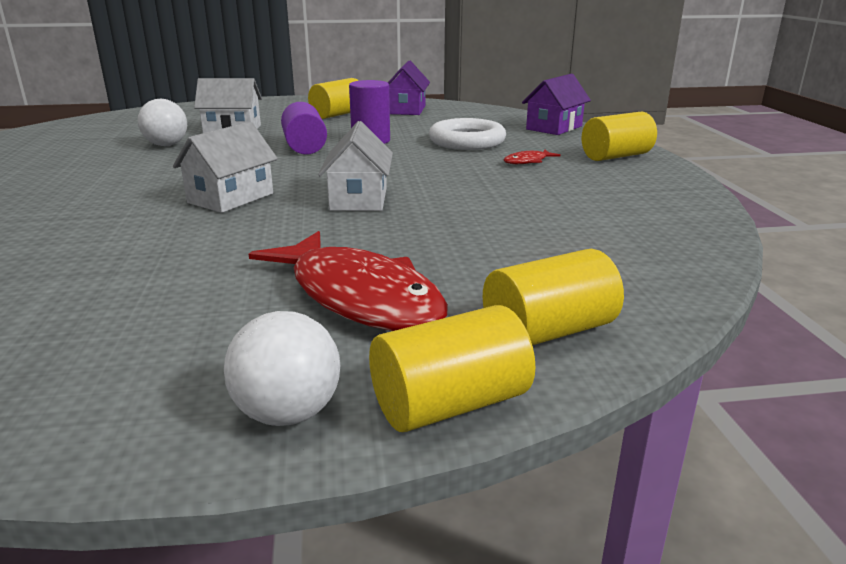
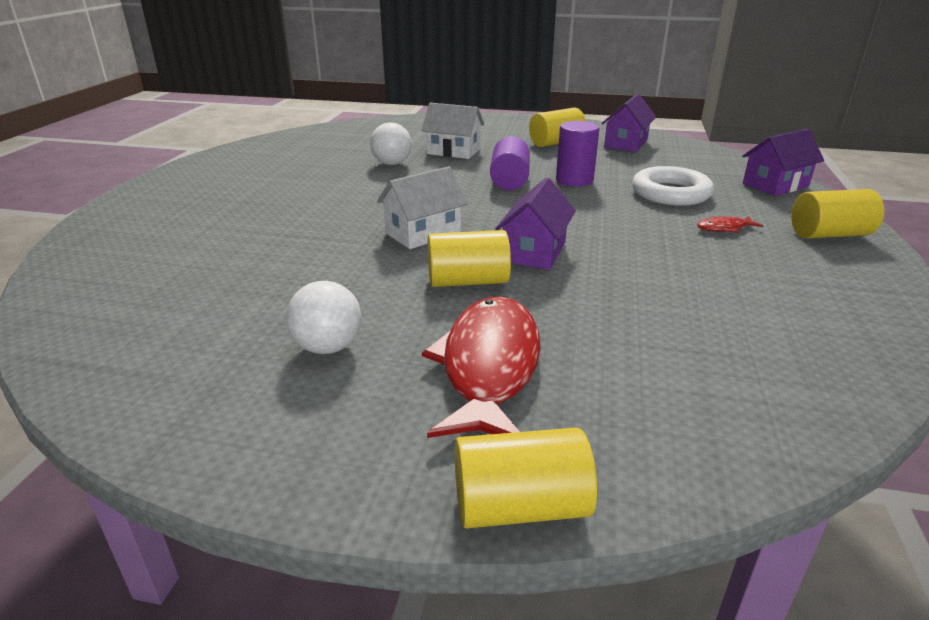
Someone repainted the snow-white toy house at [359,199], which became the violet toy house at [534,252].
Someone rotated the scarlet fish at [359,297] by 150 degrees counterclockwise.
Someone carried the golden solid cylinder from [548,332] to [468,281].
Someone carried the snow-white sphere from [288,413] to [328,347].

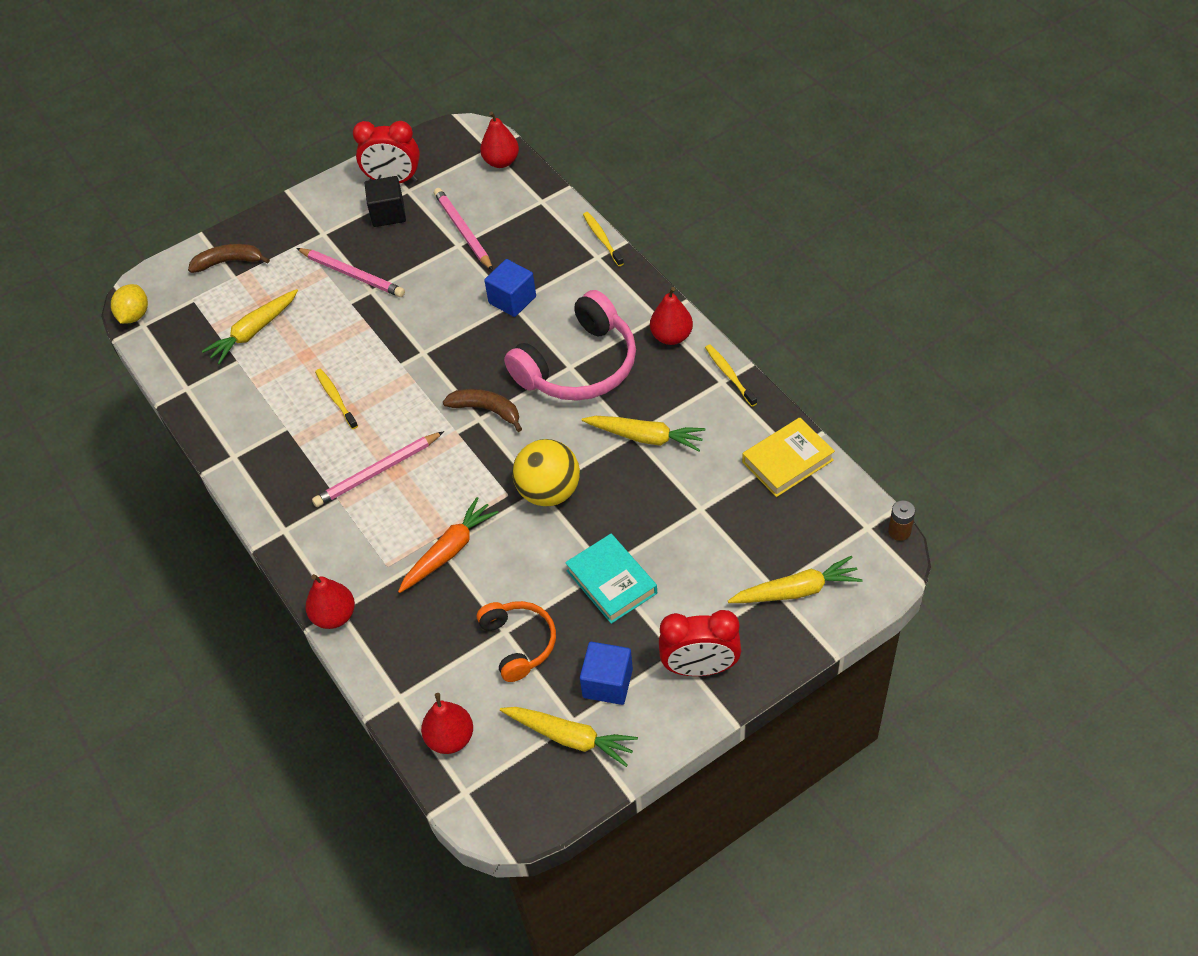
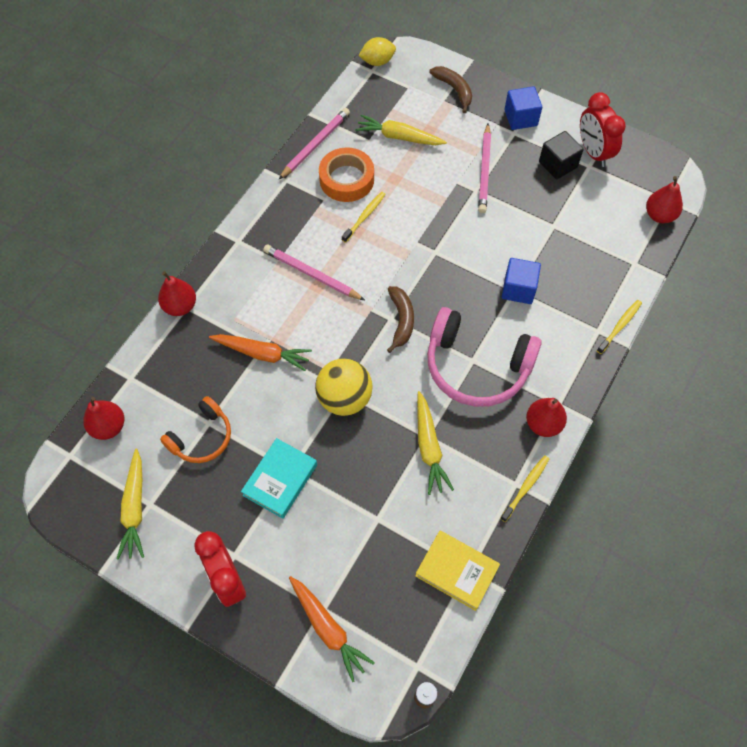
Someone carried the rose-pink pencil from [463,231] to [315,145].
Someone repainted the golden toy carrot at [796,590], which became the orange-coloured toy carrot at [328,629].
Someone carried the royal blue block from [607,683] to [520,118].
Someone put down the orange-coloured tape at [346,179].

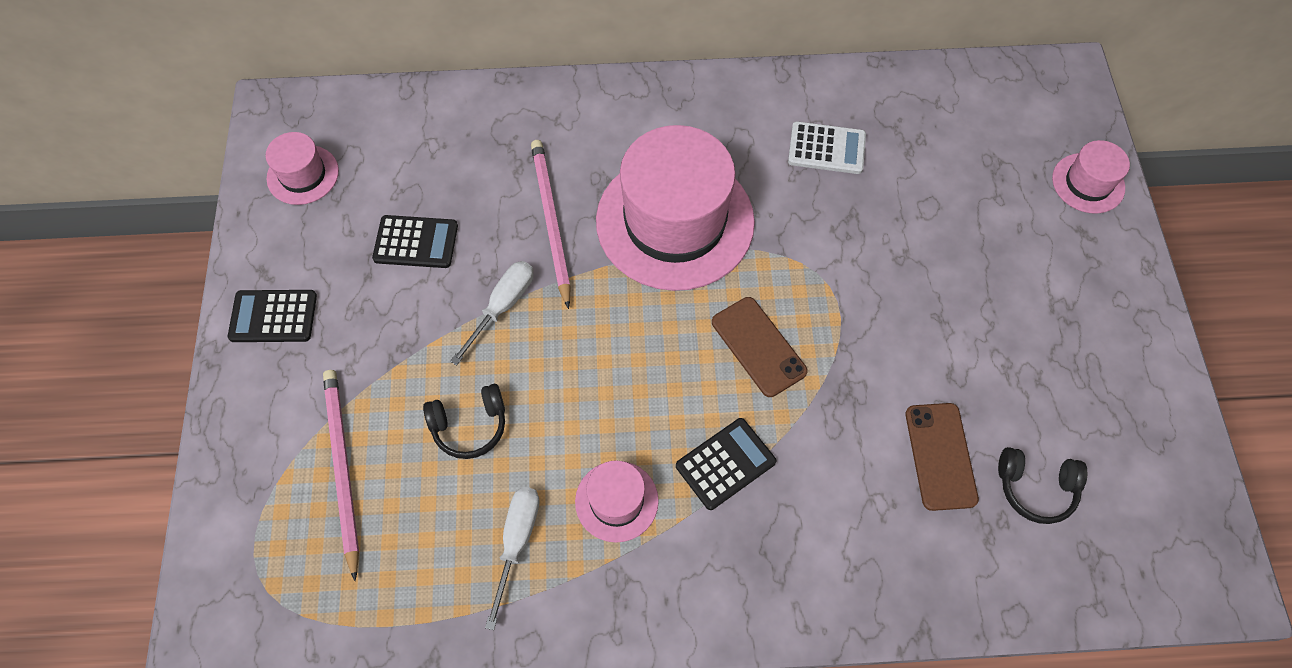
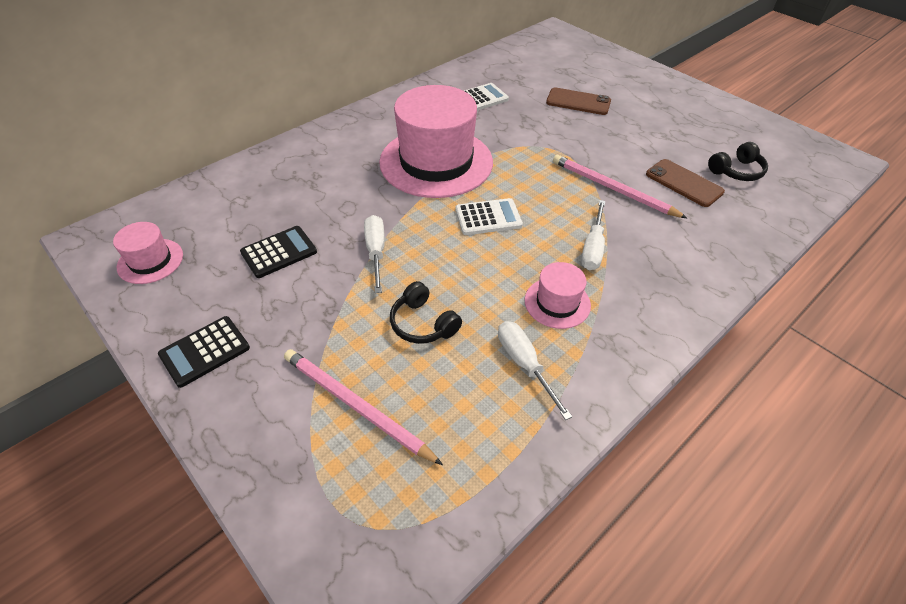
Someone carried the rose-pink pencil from [551,221] to [612,189].
Someone took away the rose-pink tall hat at [1088,183].
Someone carried the dark brown phone from [758,346] to [578,102].
Someone rotated the jet-black over-ear headphones at [469,426] by 105 degrees clockwise.
Someone swapped the jet-black calculator at [725,464] for the snow-white flat screwdriver at [592,248].
Someone put down the snow-white calculator at [488,217].

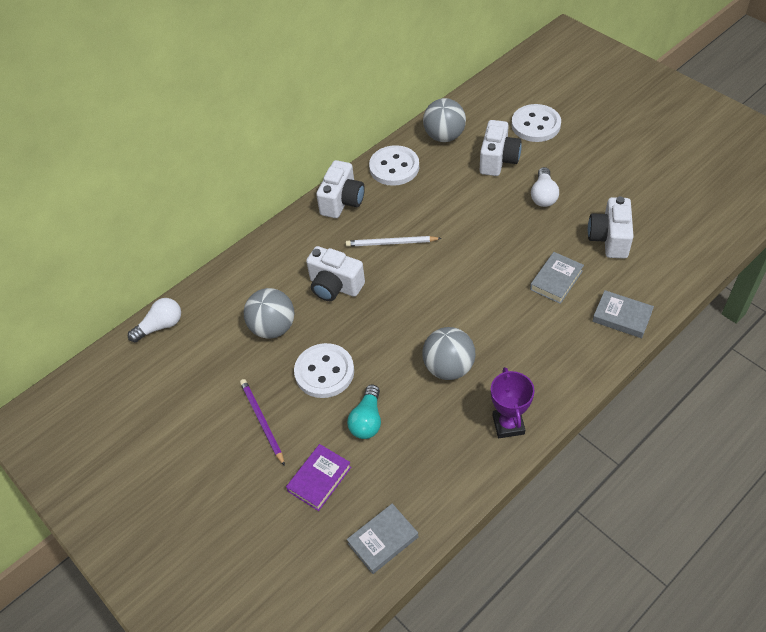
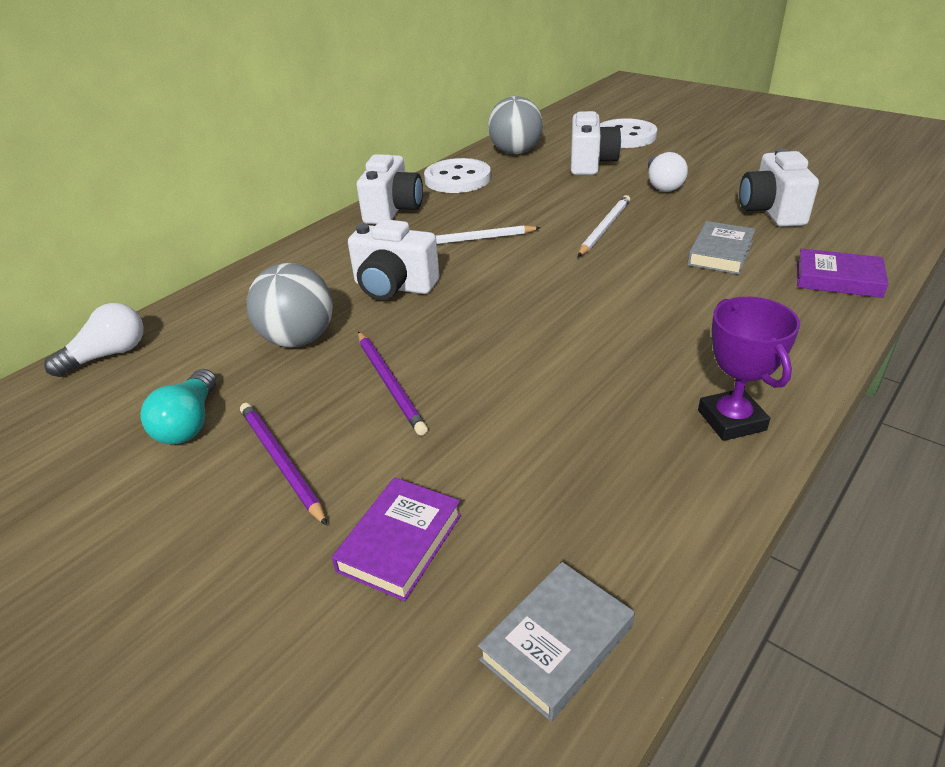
Someone repainted the grey hardcover at [622,317], which became the violet hardcover at [838,279].
Someone took away the grey sphere at [448,367].
Someone swapped the snow-white shirt button at [324,372] for the violet pencil at [390,384].
Someone carried the aqua light bulb from [367,420] to [189,423].
Someone put down the snow-white pencil at [604,228].

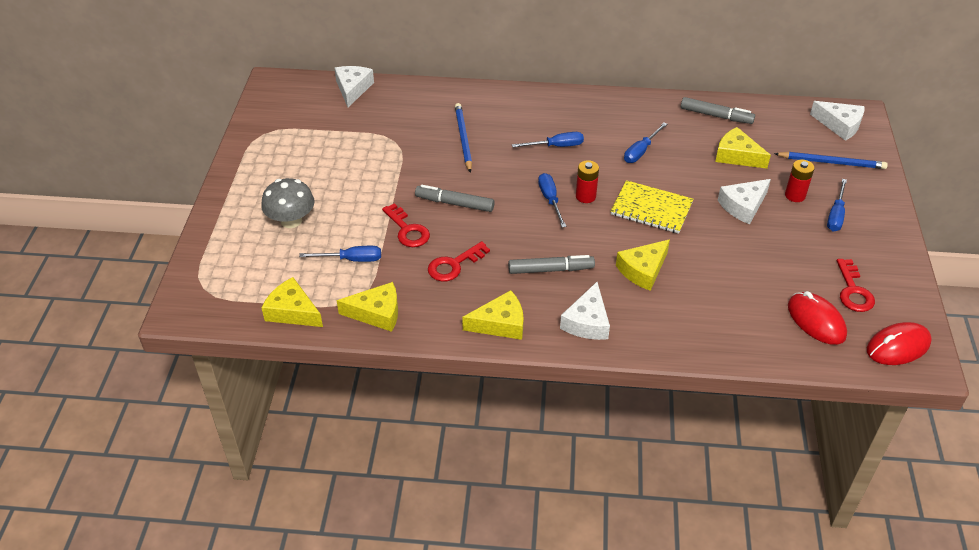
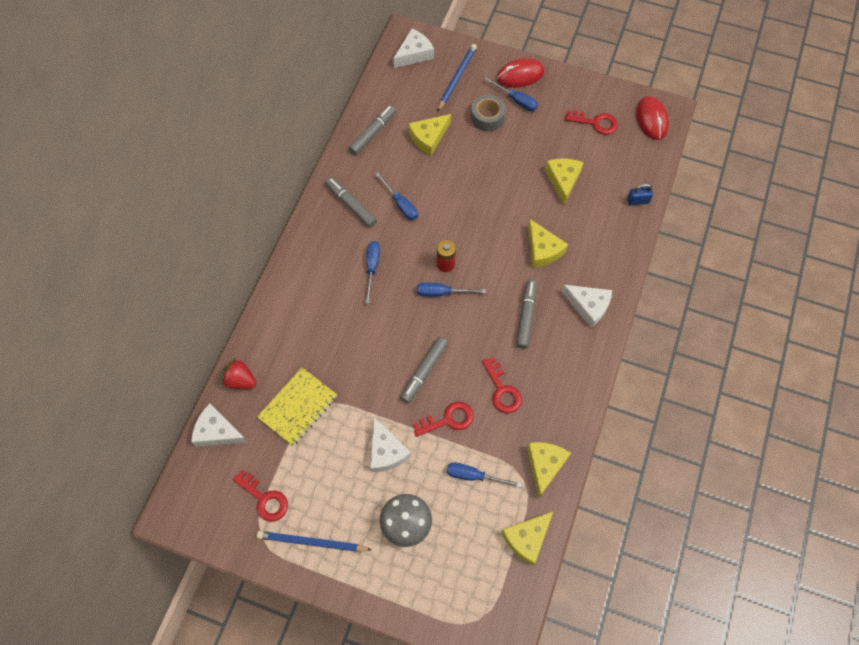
Someone carried the royal blue pencil from [463,138] to [312,542].
Someone swapped the scarlet battery at [795,195] for the grey tape at [487,117].
Someone carried the snow-white cheese from [743,206] to [386,451].
Someone carried the golden notebook from [651,209] to [298,407].
Someone rotated the royal blue flat screwdriver at [351,259] by 90 degrees counterclockwise.
Someone carried the golden cheese from [500,324] to [563,180].
Someone carried the scarlet computer mouse from [816,321] to [520,75].
Someone put down the grey felt pen at [351,205].
Someone put down the royal blue small lock at [637,201].
Someone put down the scarlet strawberry at [240,380].
Someone put down the scarlet key at [264,499].

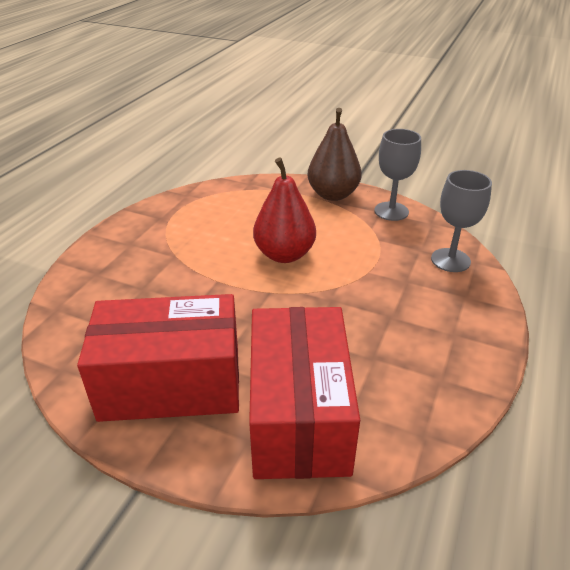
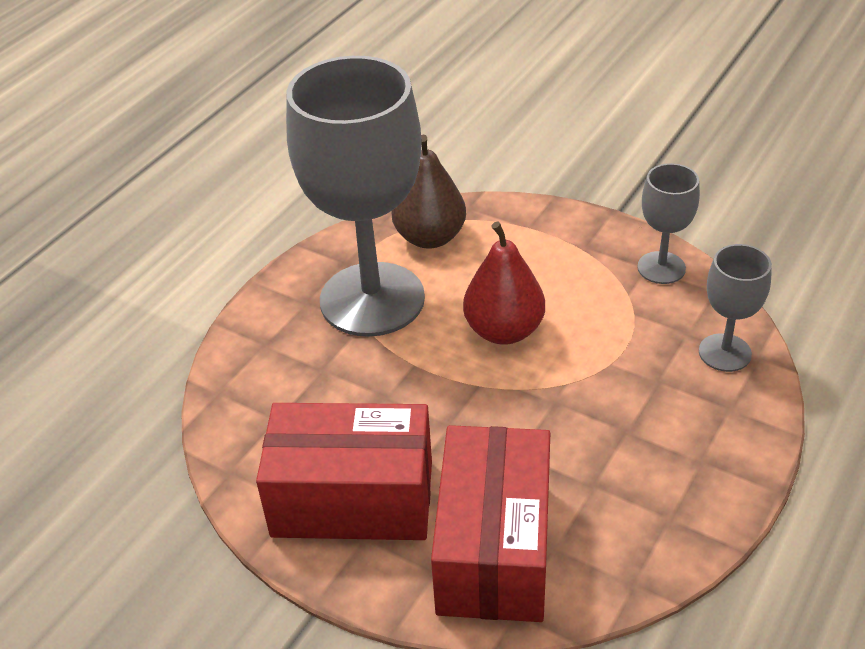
Someone carried the dark brown pear fruit from [333,195] to [430,237].
Someone put down the grey chalice at [372,299].

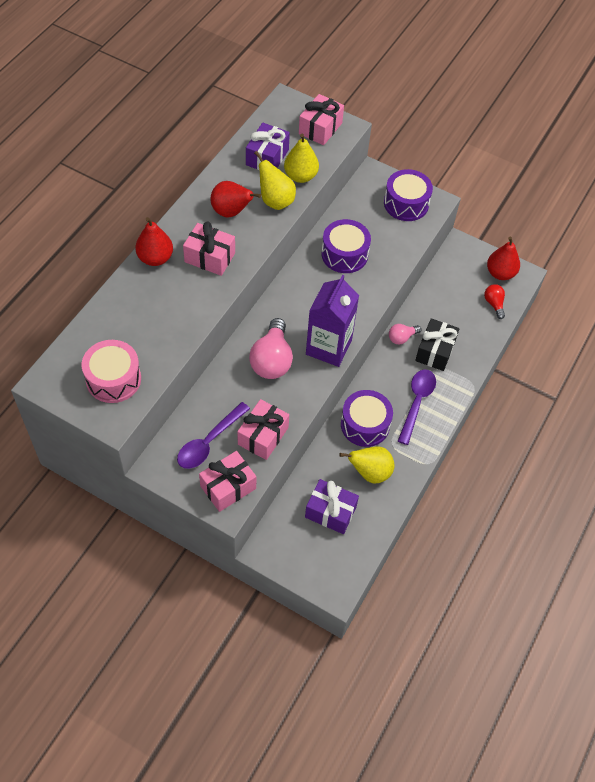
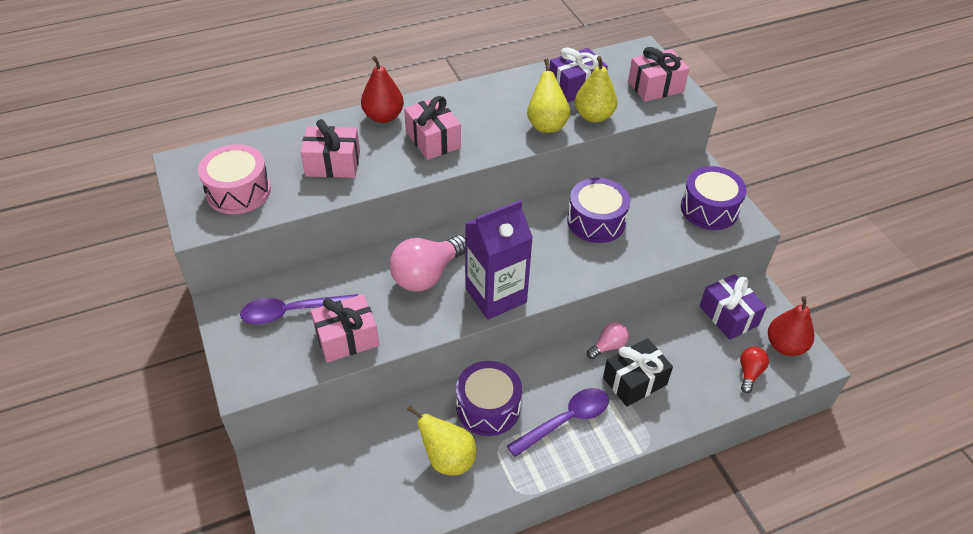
Someone took away the scarlet pear fruit at [231,212].
Someone rotated the rose-pink light bulb at [401,338] by 135 degrees clockwise.
Someone carried the rose-pink wrapped gift from [228,487] to [333,164].
Someone carried the violet wrapped gift from [330,512] to [728,316].

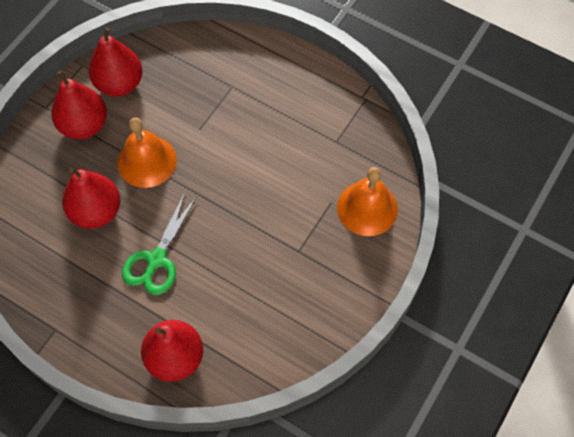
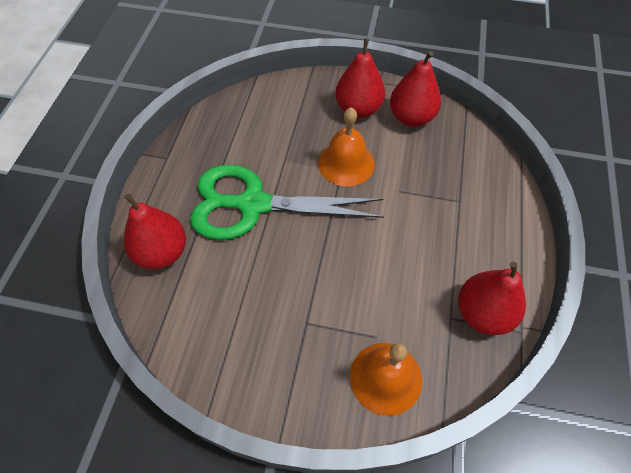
Someone carried the scarlet pear fruit from [96,211] to [483,313].
Someone scaled the emerald shears at [156,259] by 1.73.

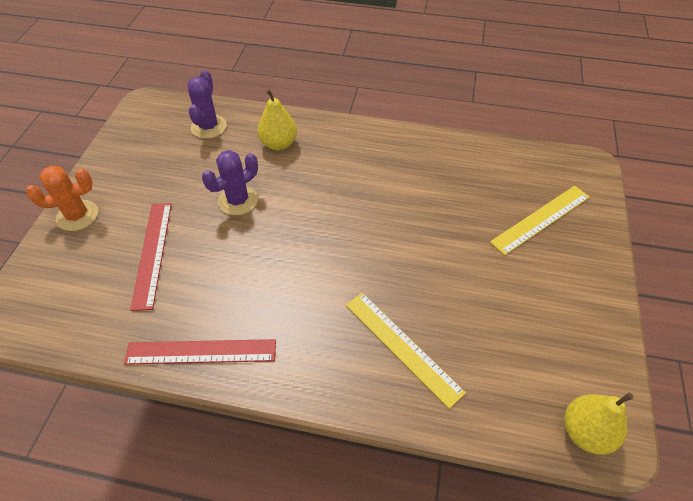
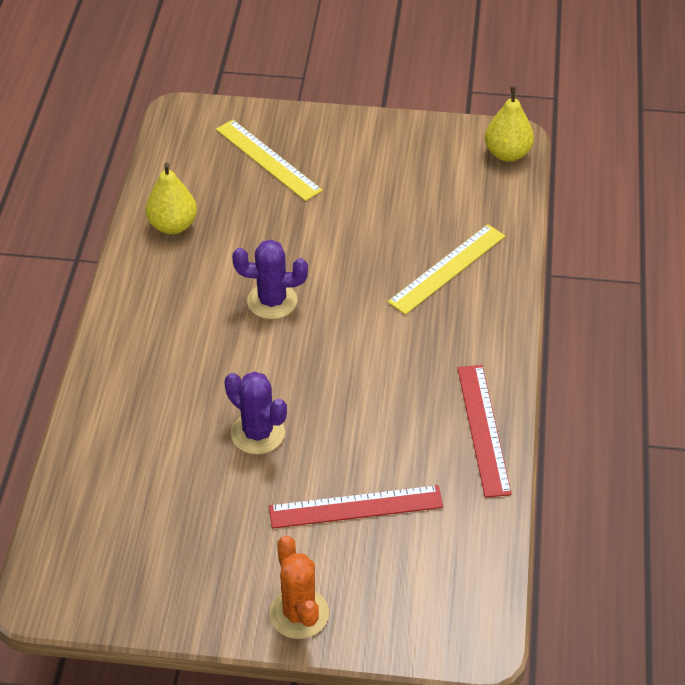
Someone carried the violet prickly plant from [208,127] to [272,301].
Someone carried the golden pear fruit from [279,144] to [173,225].

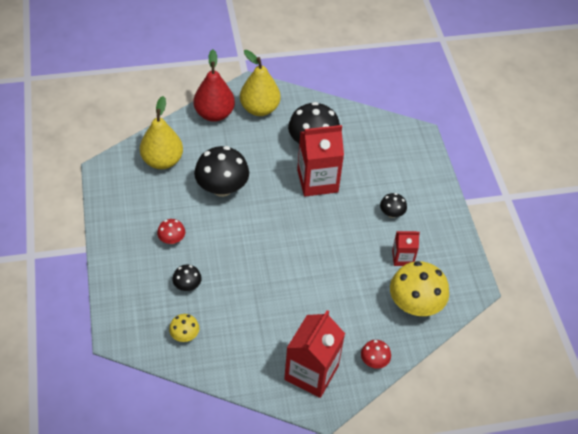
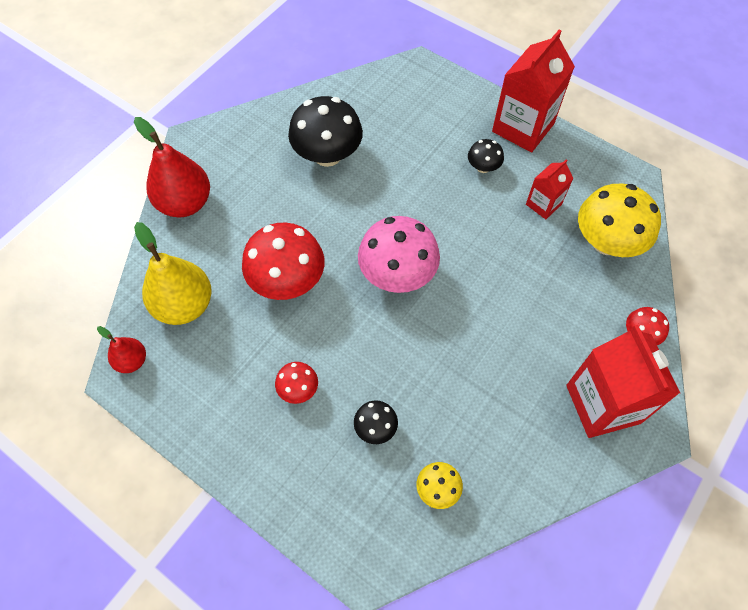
Someone took away the golden pear fruit at [259,109].
Someone carried the scarlet milk carton from [317,181] to [523,127].
Someone repainted the jet-black fungus at [222,188], which became the scarlet fungus at [287,281].
Someone put down the rose-pink fungus at [397,274].
Someone put down the scarlet pear fruit at [132,361].

